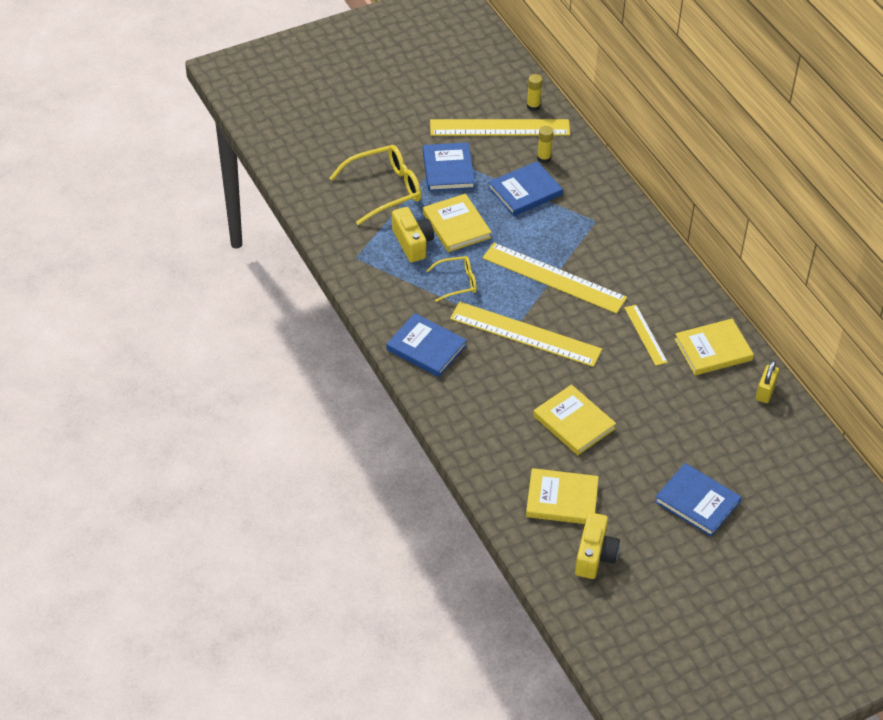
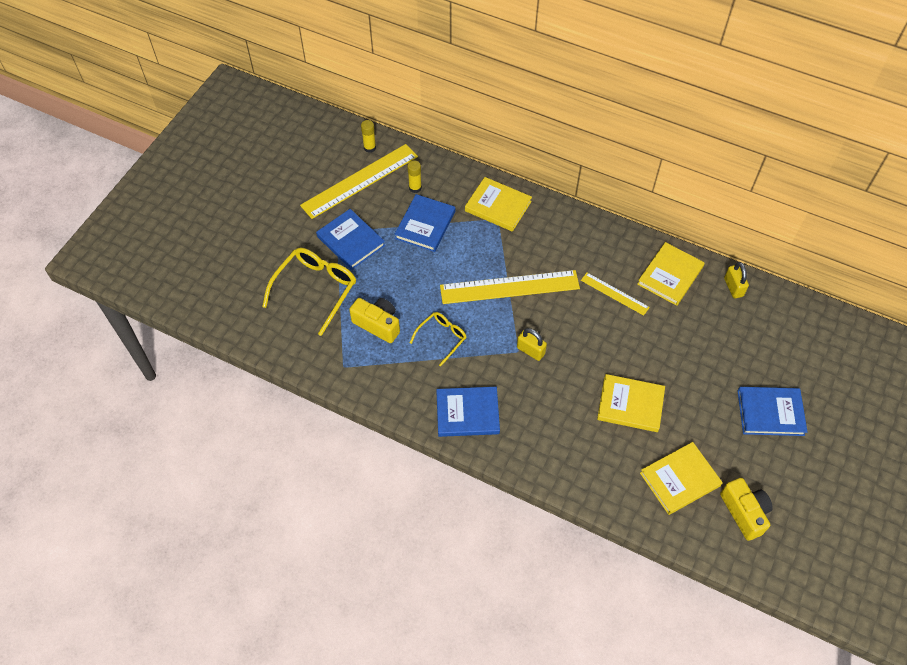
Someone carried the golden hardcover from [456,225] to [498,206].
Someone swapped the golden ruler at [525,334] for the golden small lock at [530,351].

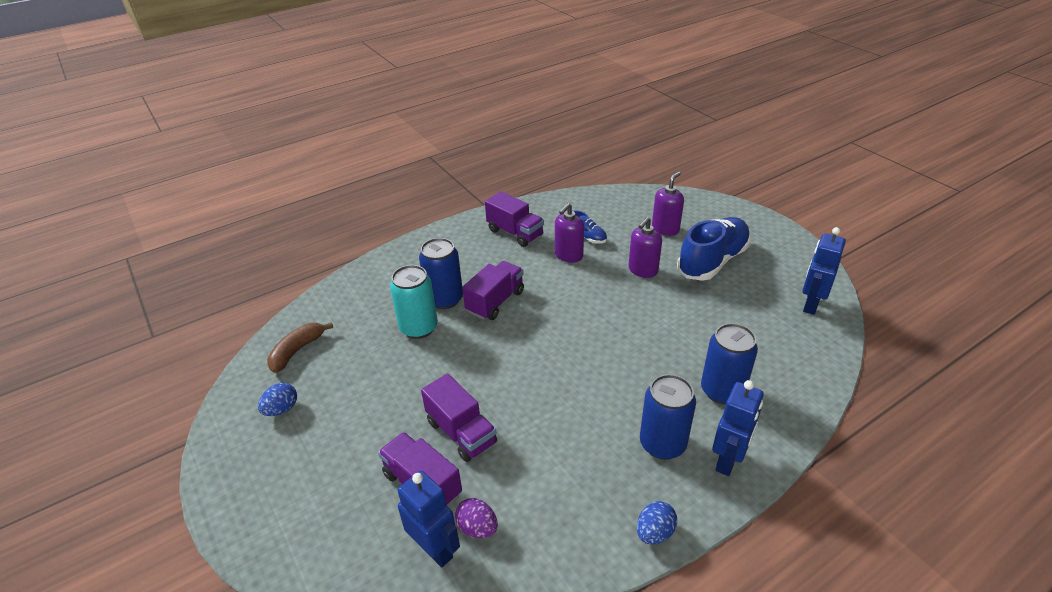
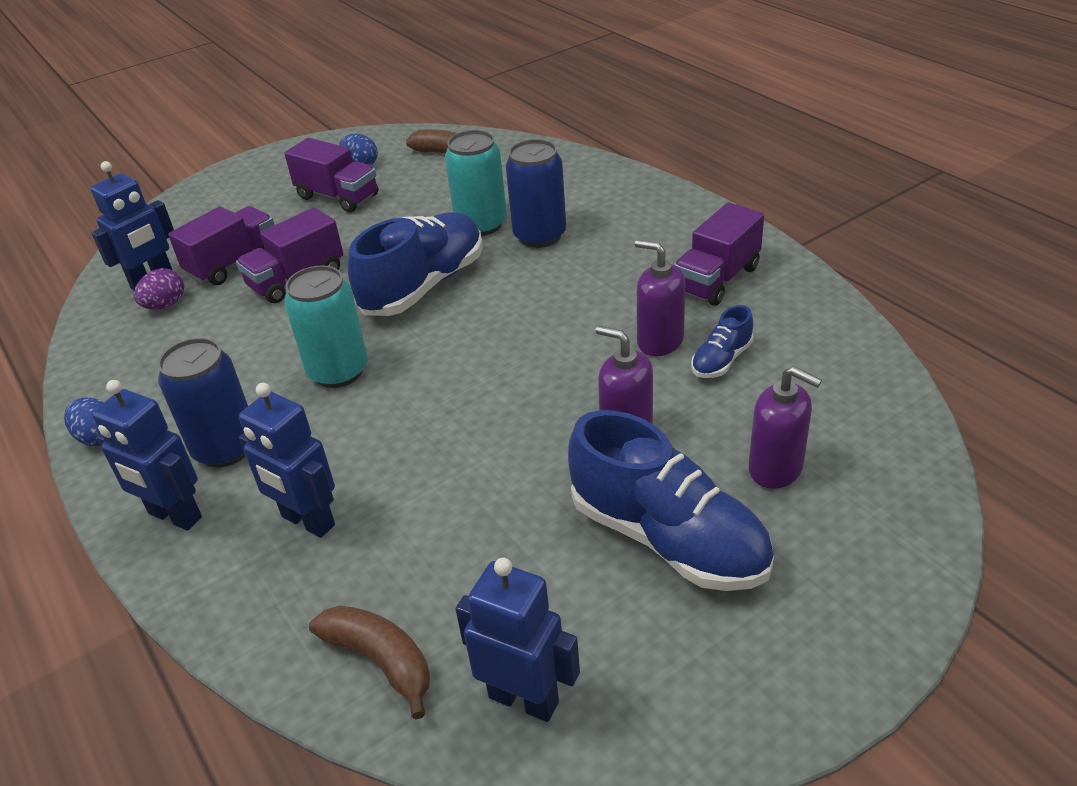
Someone carried the violet truck from [495,301] to [338,197].
Someone swapped the royal blue soda can at [722,391] for the royal blue robot at [307,521].
Someone put down the royal blue lace-up shoe at [424,286].
Someone put down the aqua soda can at [338,371].
Someone put down the dark brown toy banana at [381,660].

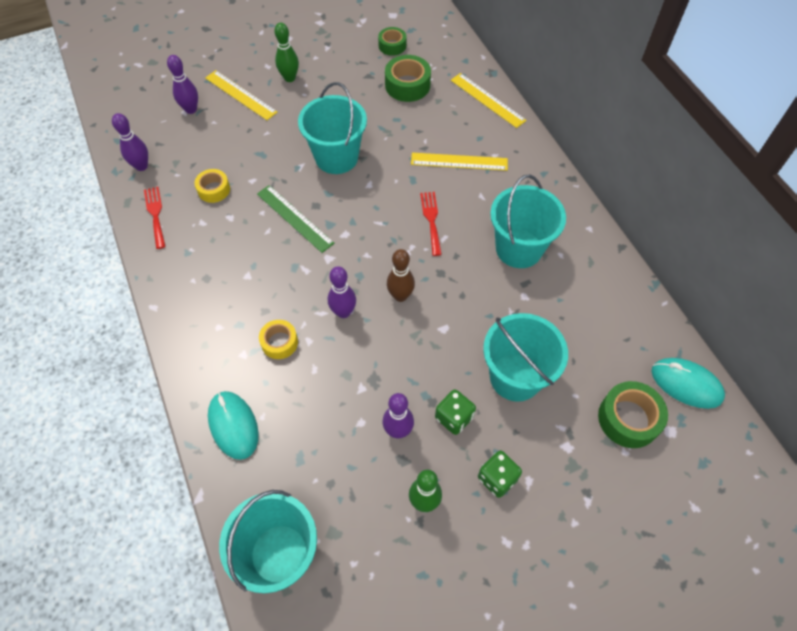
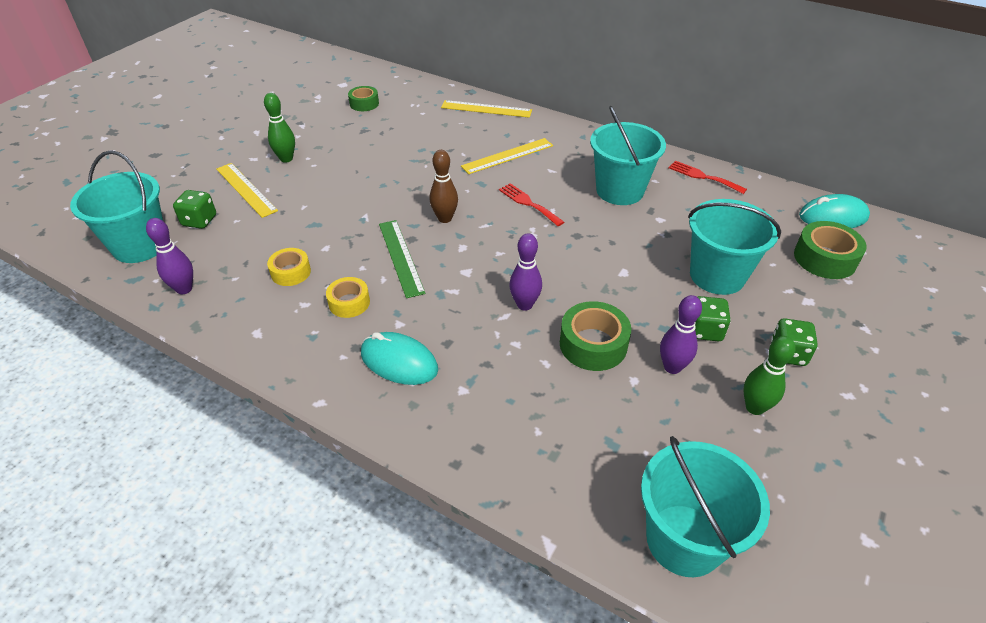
Someone swapped the violet skittle at [191,109] for the emerald die at [199,221].
Someone carried the emerald tape from [407,85] to [593,344].
Someone rotated the golden ruler at [240,95] by 45 degrees clockwise.
Someone carried the aqua sand bucket from [336,157] to [140,246].
Someone rotated the emerald ruler at [294,218] by 60 degrees clockwise.
Someone carried the scarlet dinner fork from [155,214] to [703,177].
Someone carried the dark brown skittle from [400,296] to [445,218].
Someone carried the golden tape from [279,342] to [349,303].
Someone carried the aqua computer mouse from [233,425] to [399,362].

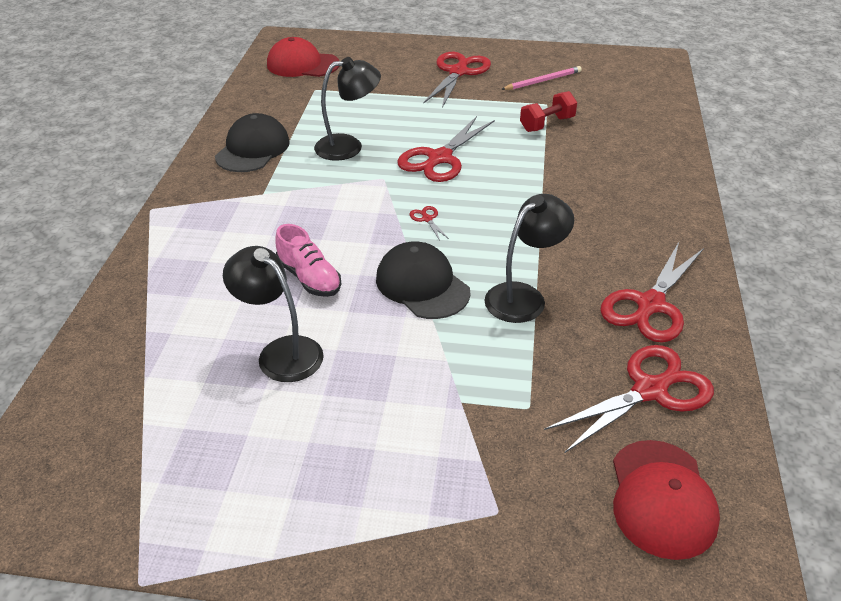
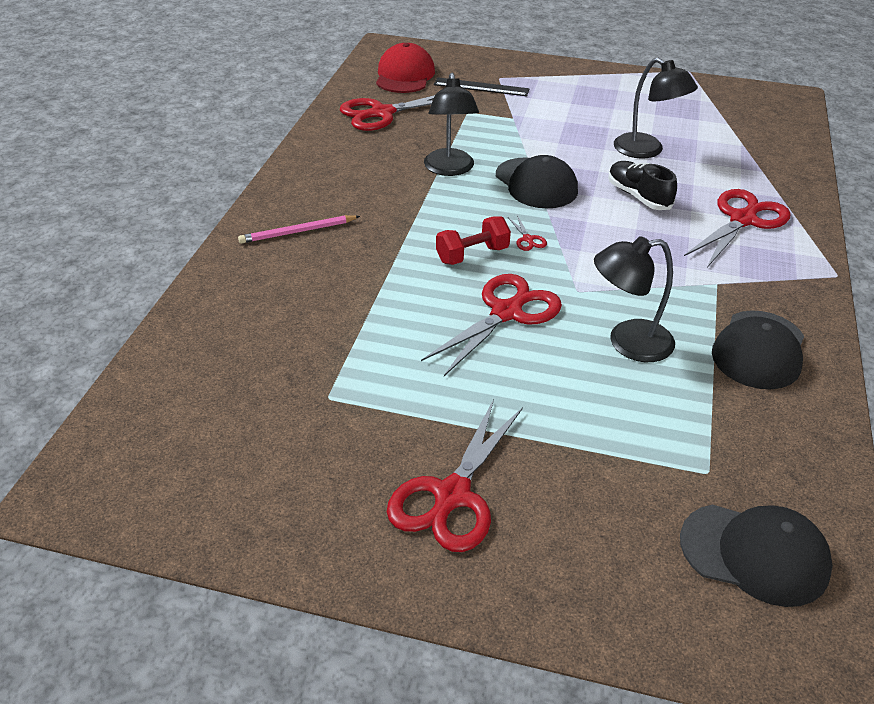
Someone repainted the scarlet baseball cap at [302,64], which became the jet-black baseball cap at [754,554].
Someone carried the rose-pink pencil from [542,81] to [298,232].
Someone carried the scarlet dumbbell from [547,124] to [472,255].
Someone rotated the jet-black desk lamp at [524,296] by 60 degrees counterclockwise.
Someone repainted the rose-pink lace-up shoe at [309,278], which became the jet-black lace-up shoe at [638,196].
Someone carried the scarlet shears from [650,306] to [743,219].
Someone put down the jet-black ruler at [481,87].

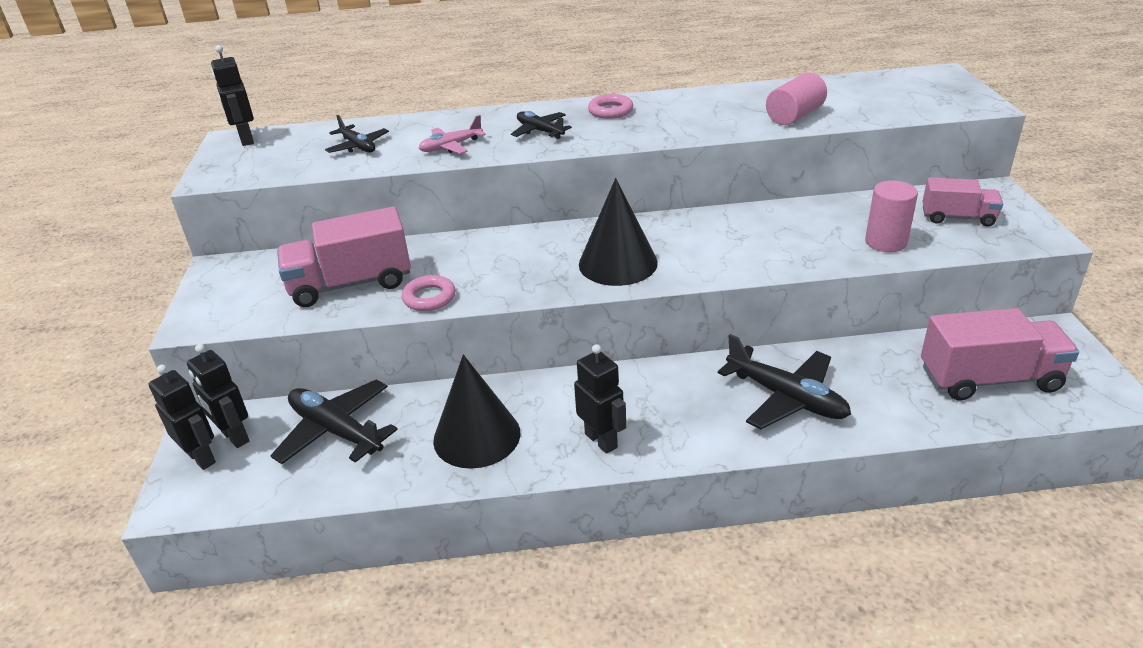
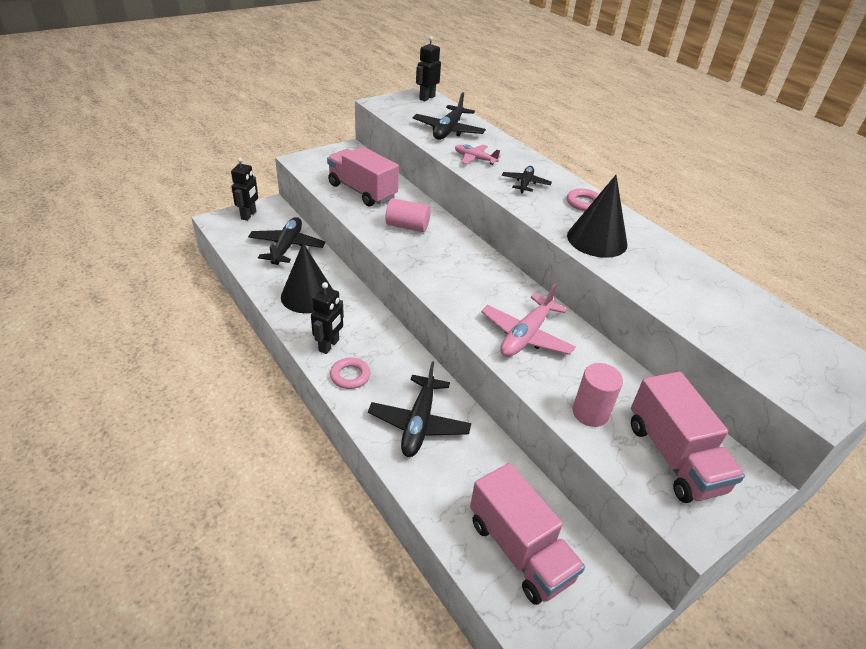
Someone carried the rose-pink solid cylinder from [794,116] to [407,226].
Someone scaled the jet-black toy plane at [358,146] by 1.68.
Someone scaled the rose-pink truck at [958,218] by 1.68.
Someone carried the jet-black cone from [618,263] to [597,240].
Someone carried the rose-pink hoop from [429,298] to [350,376].
Someone took away the jet-black robot at [234,437].
Someone put down the rose-pink toy plane at [526,335].

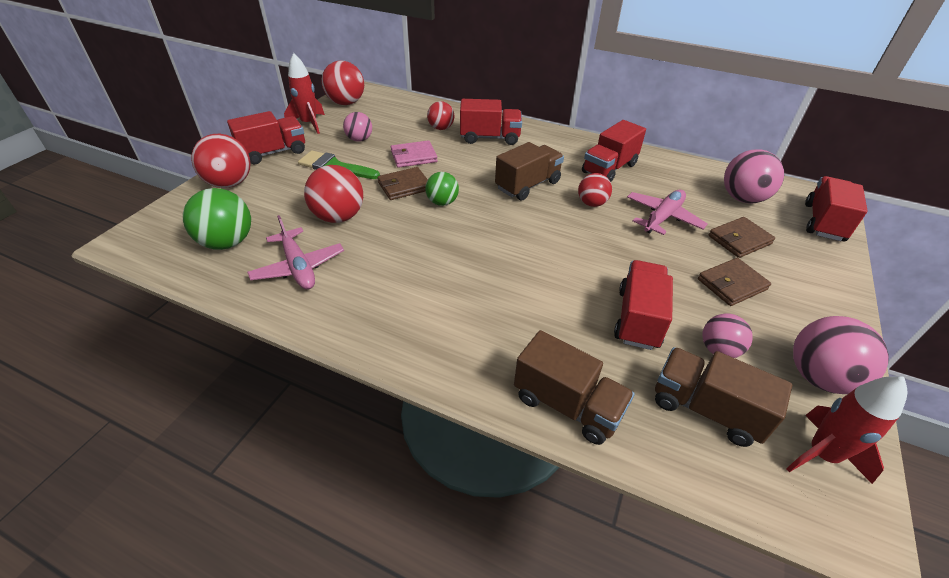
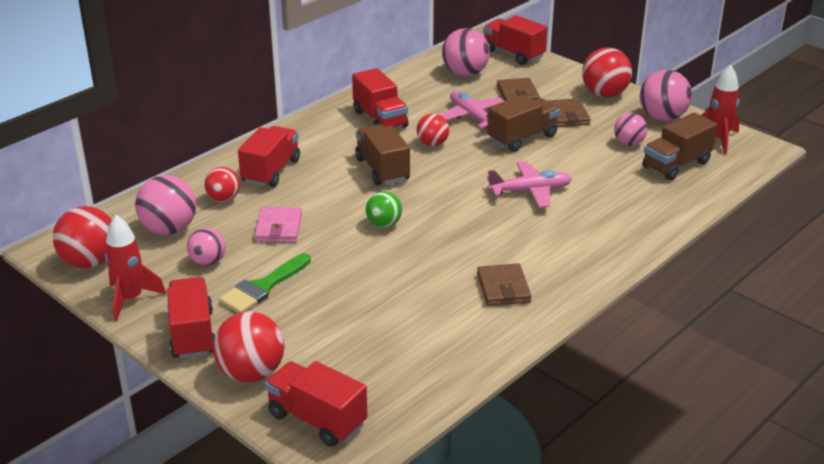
Someone carried the scarlet sphere from [338,217] to [604,94].
Someone carried the dark brown billfold from [404,186] to [503,288].
Someone took away the emerald sphere at [227,242].
Someone carried the rose-pink toy plane from [298,267] to [530,191].
Someone carried the scarlet truck from [638,318] to [317,419].
Someone carried the dark brown truck from [567,404] to [522,138].
Someone put down the rose-pink sphere at [169,229].

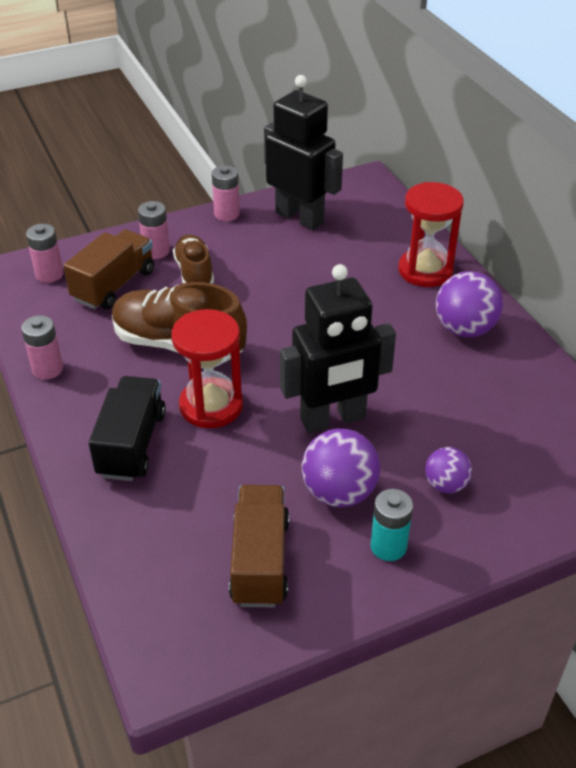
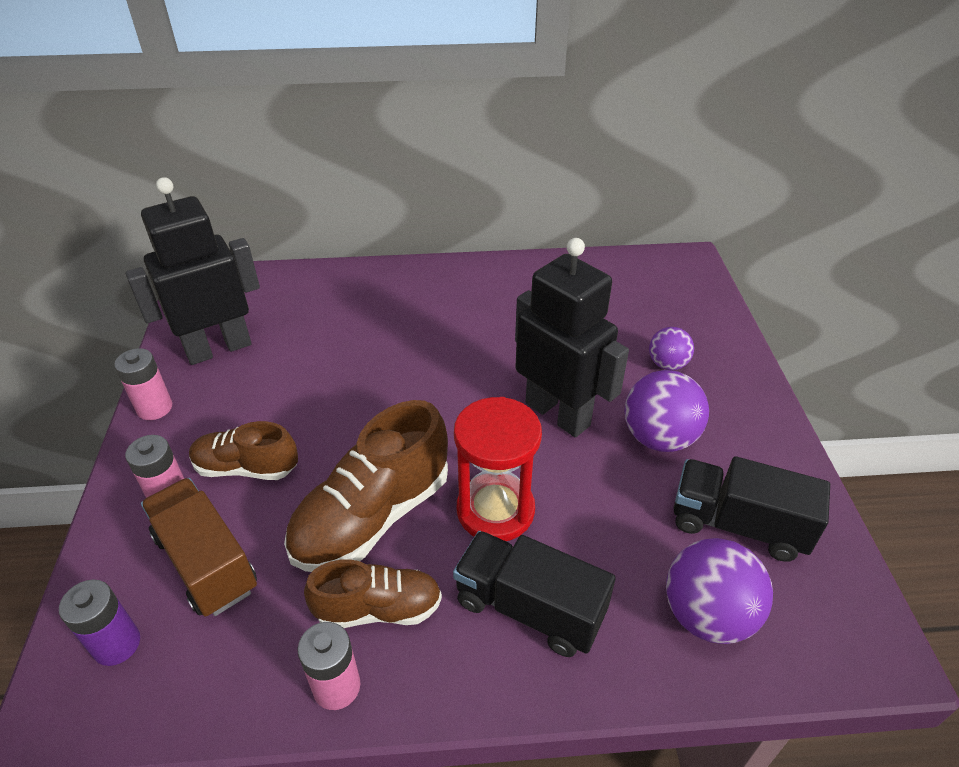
Someone took away the scarlet sand timer at [425,270].
Someone repainted the rose-pink battery at [49,274], which became the violet battery at [117,644].
Someone rotated the jet-black robot at [333,419] by 45 degrees counterclockwise.
Someone carried the violet sphere from [464,329] to [707,615].
Someone repainted the dark brown truck at [260,561], which became the jet-black truck at [738,525].
Someone took away the aqua battery at [388,546].
Someone put down the dark brown lace-up shoe at [378,609].

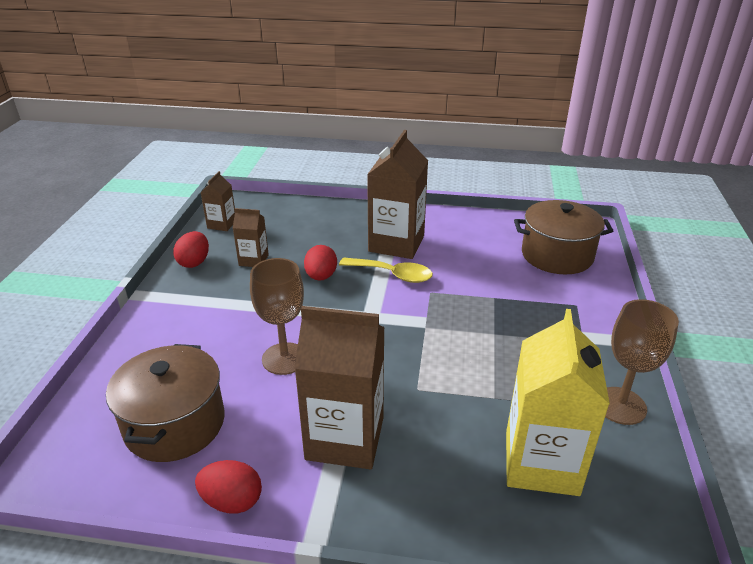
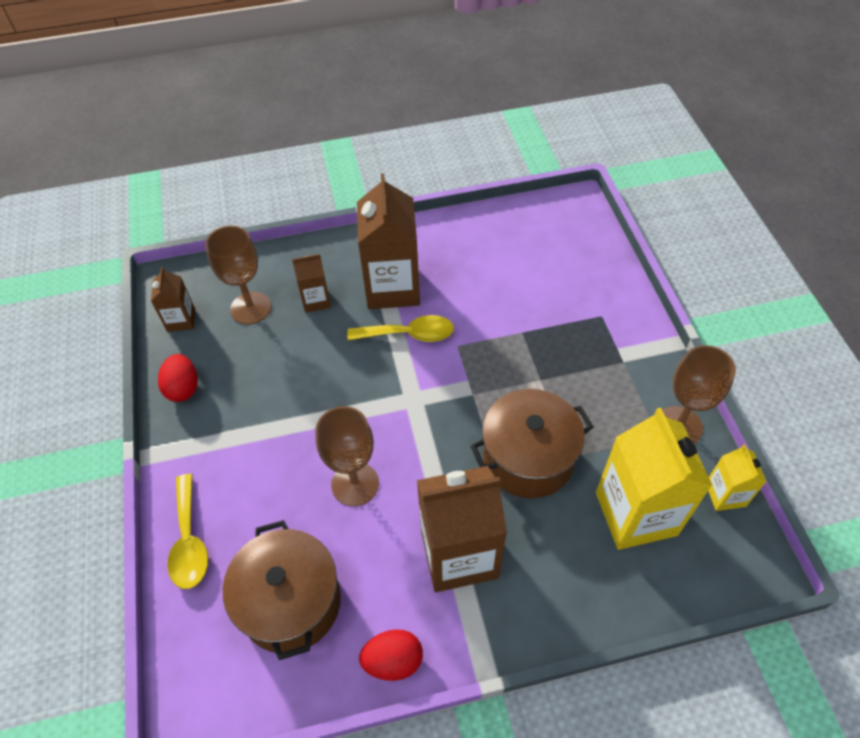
Someone carried the dark brown pot from [557,255] to [528,458].
Someone carried the dark brown milk carton from [253,260] to [316,300].
Someone took away the scarlet egg at [321,276].
Someone put down the dark brown chalice at [250,308].
Someone put down the golden milk carton at [725,494].
Someone put down the golden teaspoon at [189,541].

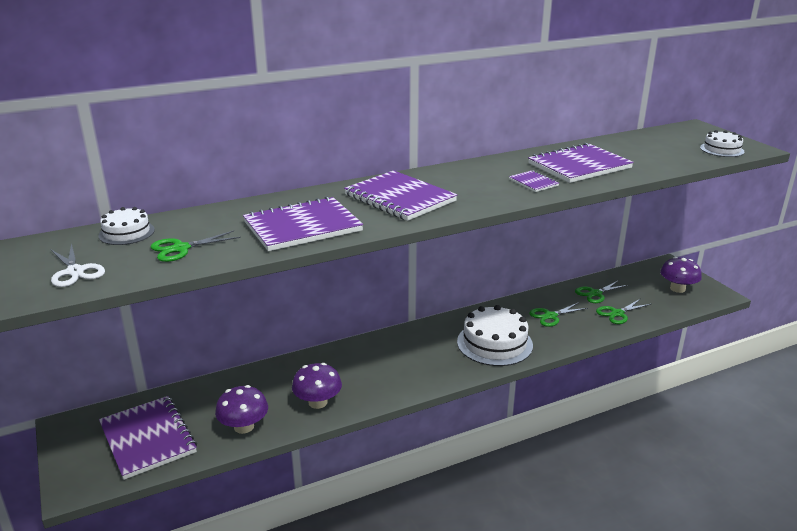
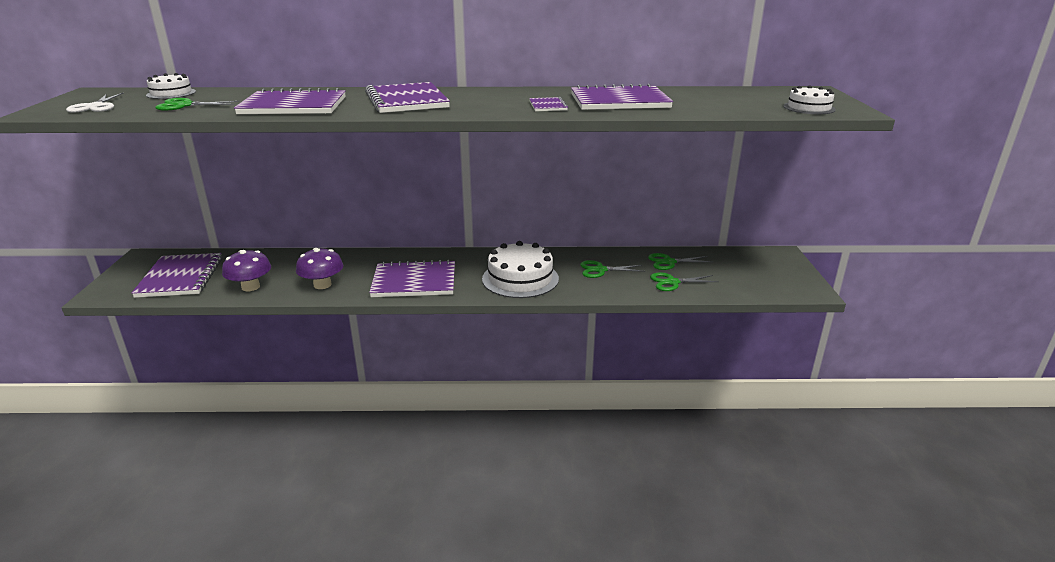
Someone took away the violet fungus at [677,288].
Someone put down the violet notebook at [414,281].

